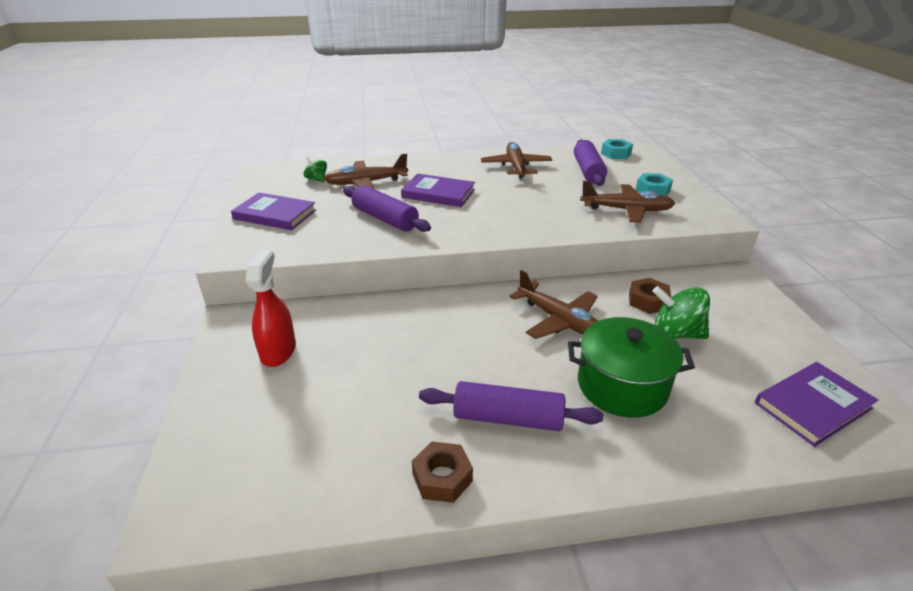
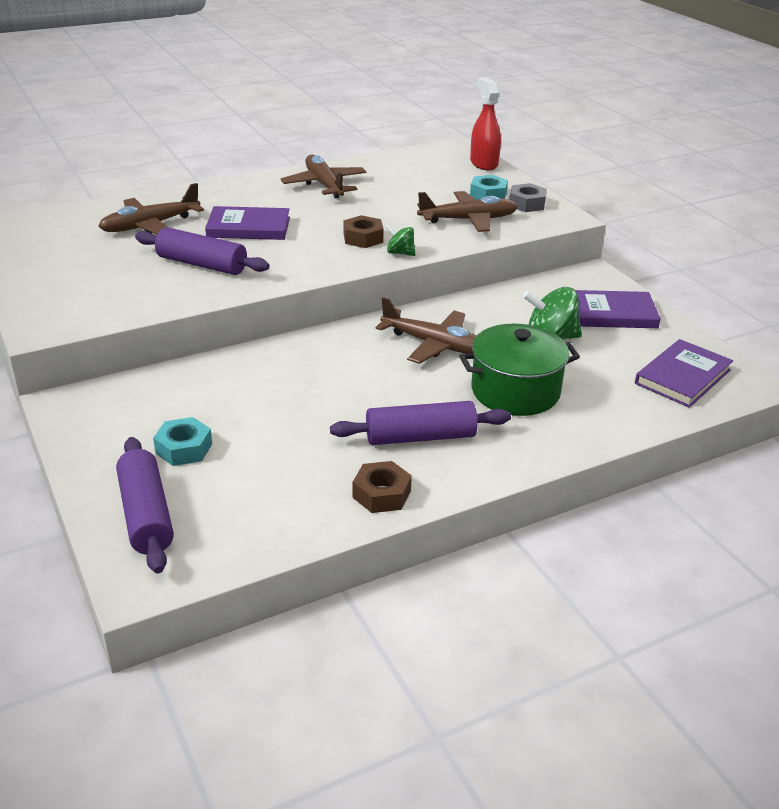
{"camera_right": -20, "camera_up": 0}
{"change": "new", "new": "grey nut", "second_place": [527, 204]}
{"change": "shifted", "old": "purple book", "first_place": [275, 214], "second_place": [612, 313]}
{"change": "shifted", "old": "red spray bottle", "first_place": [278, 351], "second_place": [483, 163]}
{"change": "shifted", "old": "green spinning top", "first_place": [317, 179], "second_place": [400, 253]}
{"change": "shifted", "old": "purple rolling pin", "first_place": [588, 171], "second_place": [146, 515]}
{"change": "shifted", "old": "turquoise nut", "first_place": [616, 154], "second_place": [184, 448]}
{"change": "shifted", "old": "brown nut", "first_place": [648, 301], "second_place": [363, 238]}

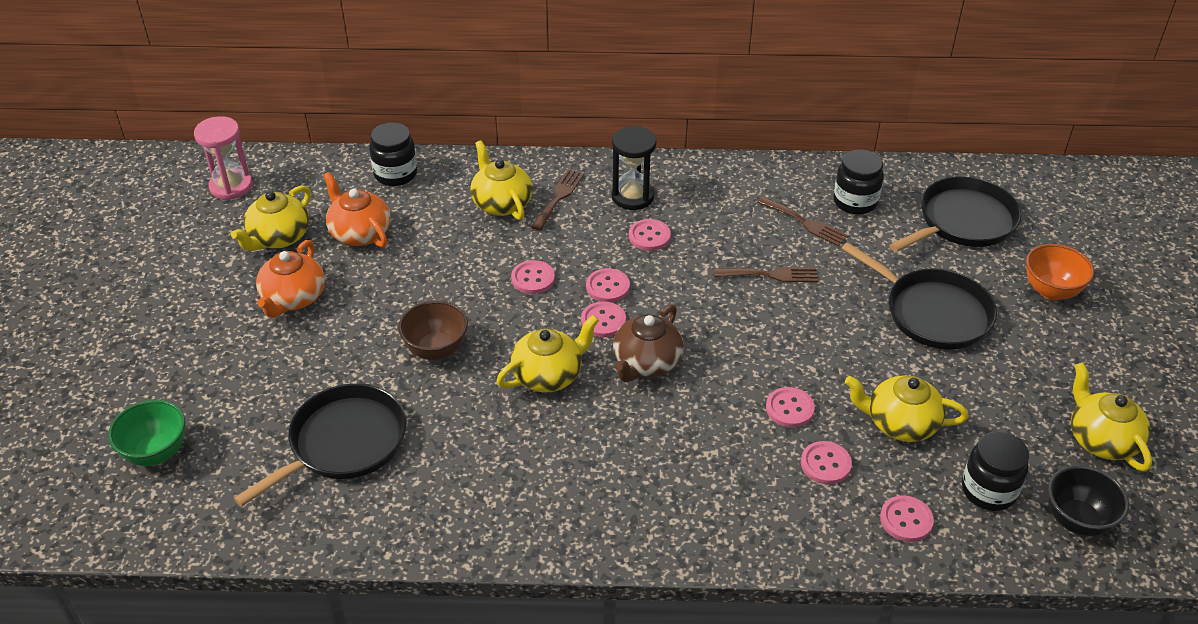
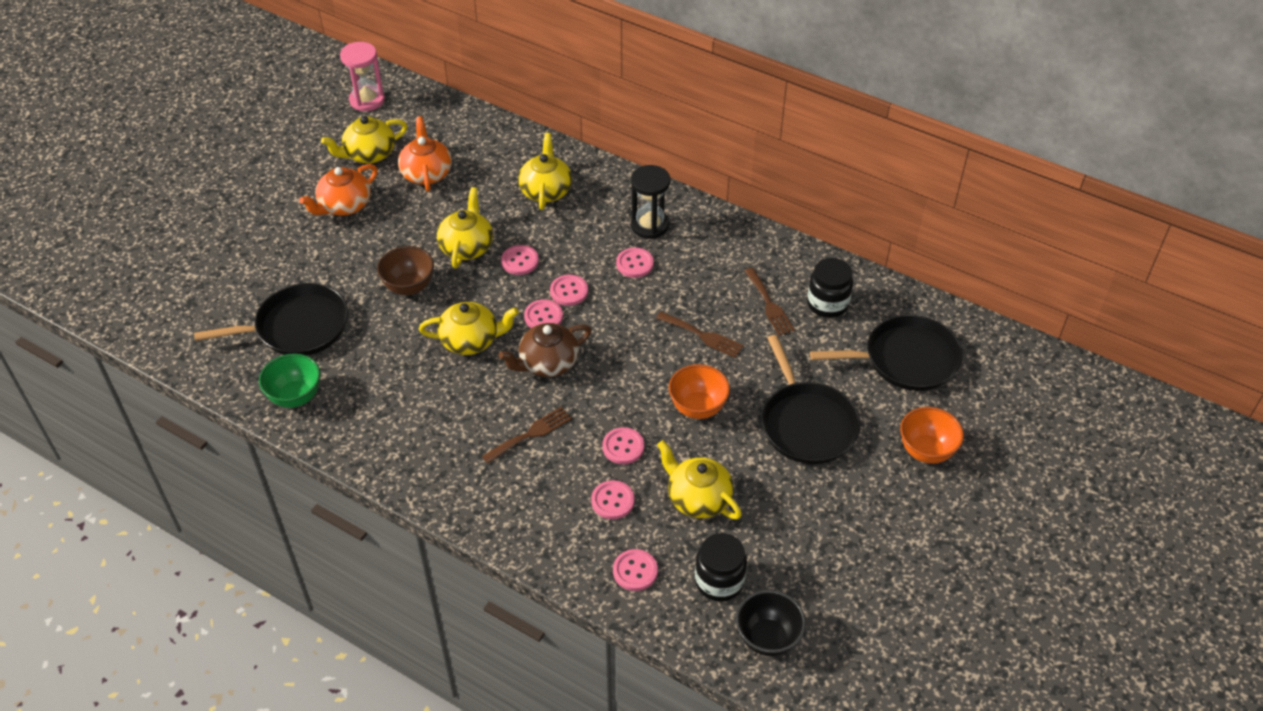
{"camera_right": 30, "camera_up": 5}
{"change": "gone", "old": "black jar", "first_place": [395, 174]}
{"change": "new", "new": "orange bowl", "second_place": [698, 408]}
{"change": "shifted", "old": "green bowl", "first_place": [156, 453], "second_place": [295, 397]}
{"change": "shifted", "old": "brown fork", "first_place": [558, 197], "second_place": [530, 434]}
{"change": "shifted", "old": "yellow teapot", "first_place": [1101, 439], "second_place": [467, 246]}

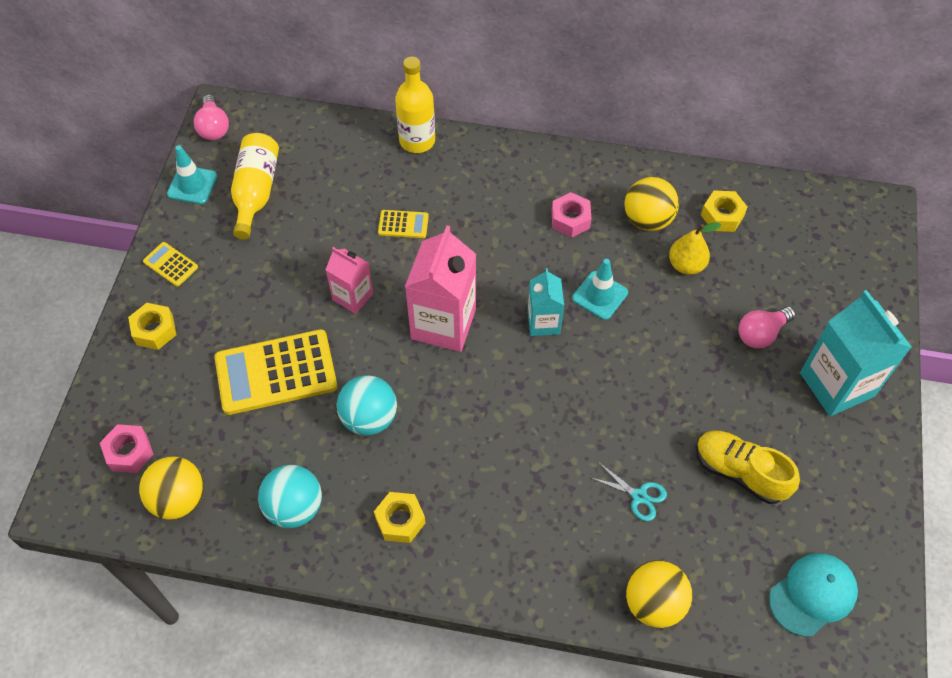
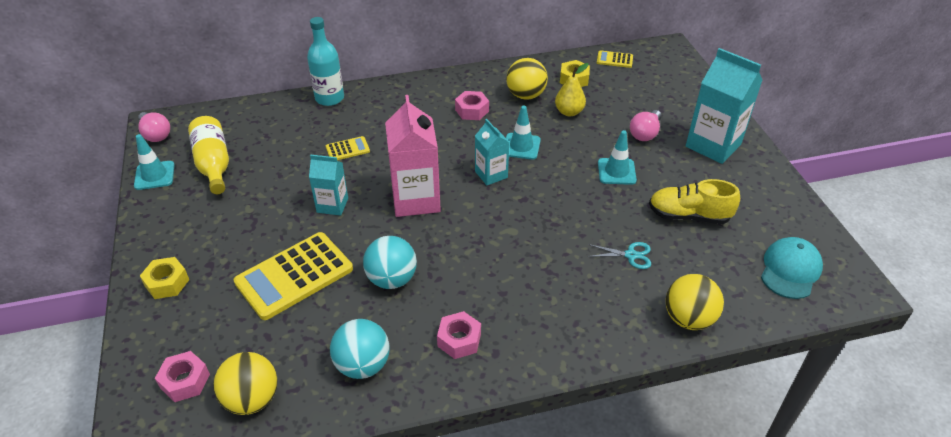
{"camera_right": -25, "camera_up": -15}
{"change": "new", "new": "turquoise traffic cone", "second_place": [616, 171]}
{"change": "shifted", "old": "yellow calculator", "first_place": [170, 264], "second_place": [614, 60]}
{"change": "repainted", "old": "pink carton", "new": "turquoise carton", "first_place": [353, 296], "second_place": [332, 205]}
{"change": "repainted", "old": "yellow nut", "new": "pink nut", "first_place": [400, 520], "second_place": [459, 340]}
{"change": "repainted", "old": "yellow bottle", "new": "turquoise bottle", "first_place": [417, 140], "second_place": [329, 98]}

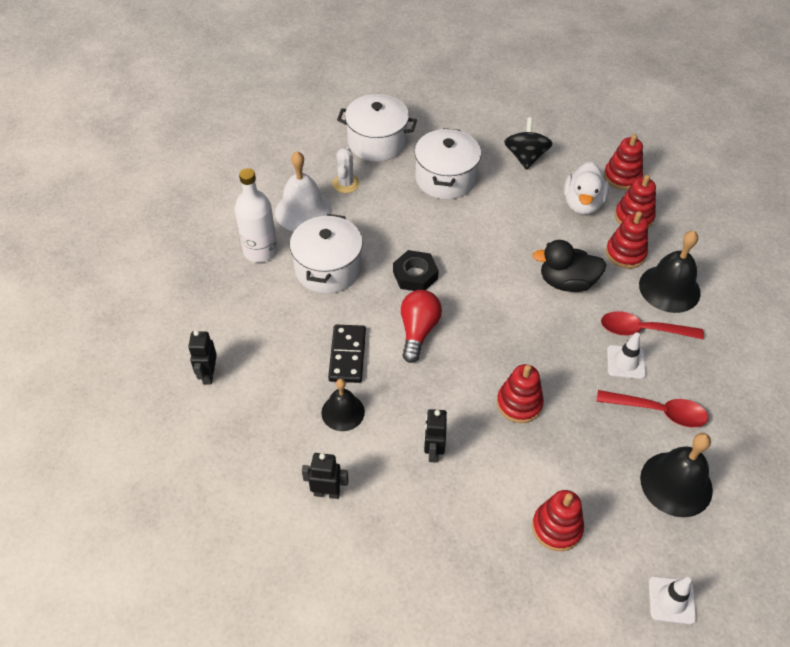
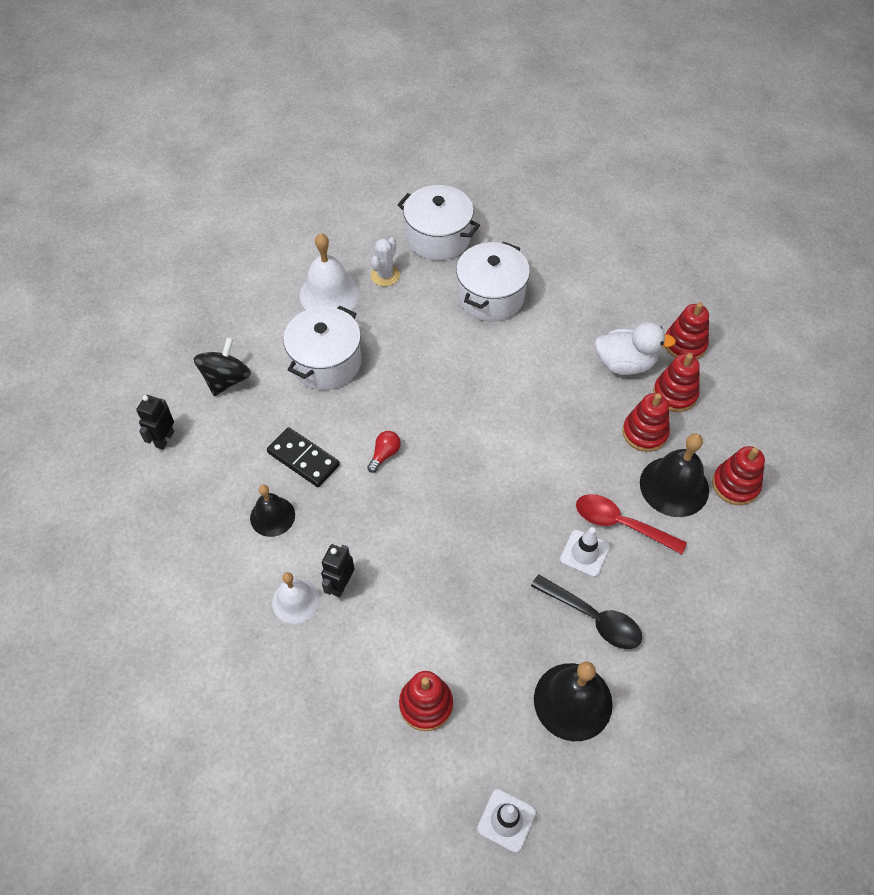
{"camera_right": 20, "camera_up": 5}
{"change": "gone", "old": "white bottle", "first_place": [260, 251]}
{"change": "gone", "old": "black robot", "first_place": [327, 493]}
{"change": "gone", "old": "black nut", "first_place": [415, 275]}
{"change": "gone", "old": "black duck", "first_place": [566, 282]}
{"change": "new", "new": "white bell", "second_place": [295, 601]}
{"change": "shifted", "old": "red stacking toy", "first_place": [519, 403], "second_place": [735, 485]}
{"change": "shifted", "old": "black spinning top", "first_place": [525, 157], "second_place": [226, 380]}
{"change": "repainted", "old": "red spoon", "new": "black spoon", "first_place": [658, 411], "second_place": [593, 618]}
{"change": "rotated", "old": "black domino", "first_place": [347, 355], "second_place": [303, 459], "degrees": -75}
{"change": "rotated", "old": "white duck", "first_place": [582, 204], "second_place": [625, 364], "degrees": -120}
{"change": "scaled", "old": "red light bulb", "first_place": [418, 331], "second_place": [384, 454], "factor": 0.57}

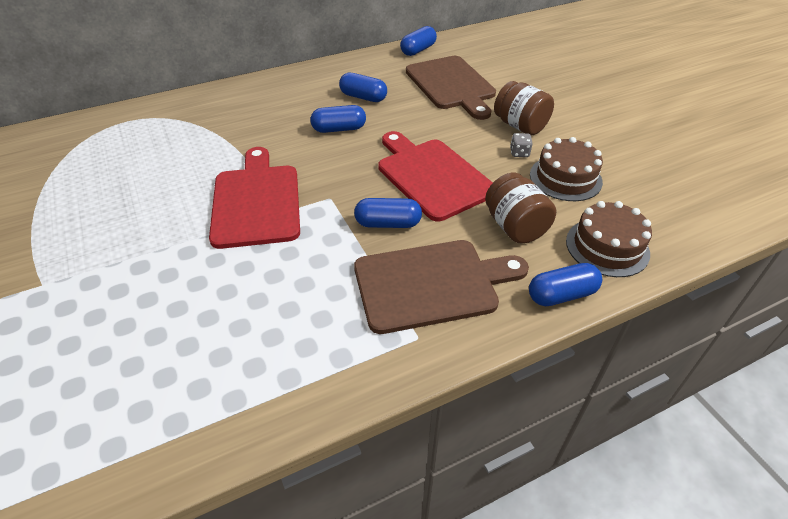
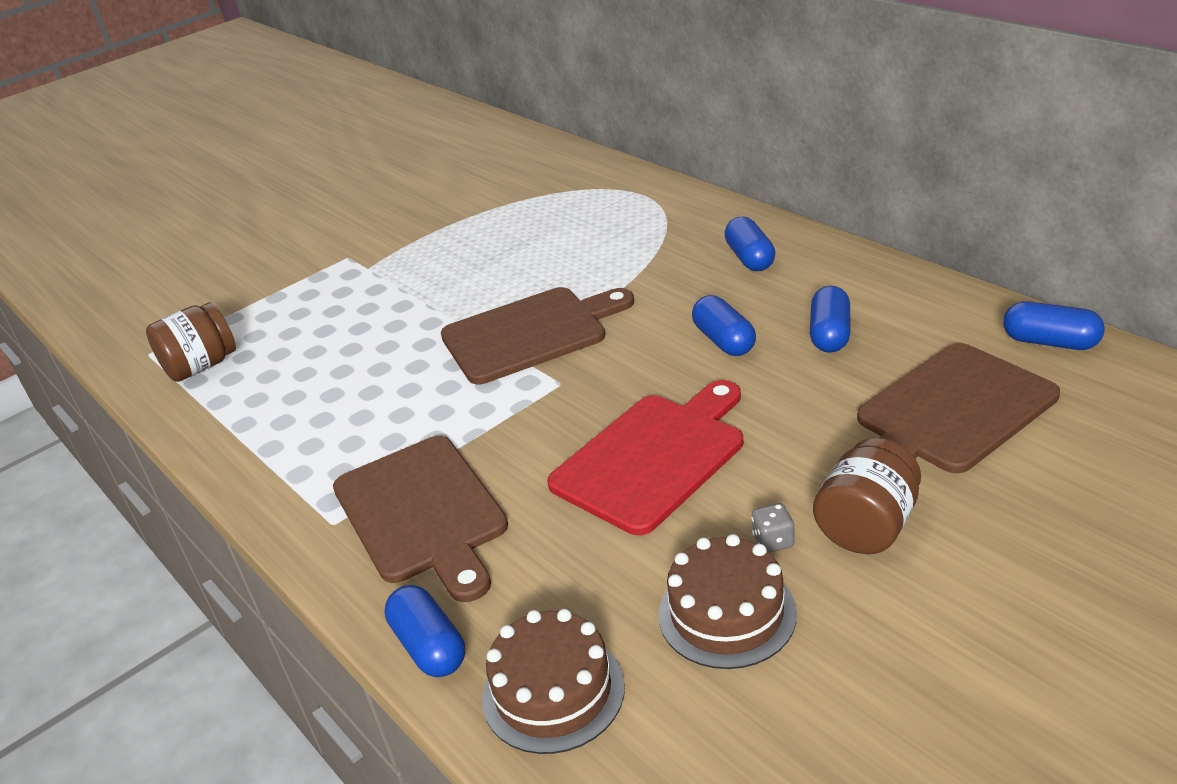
{"camera_right": 80, "camera_up": -10}
{"change": "shifted", "old": "blue capsule", "first_place": [388, 223], "second_place": [750, 258]}
{"change": "shifted", "old": "brown jar", "first_place": [515, 227], "second_place": [201, 366]}
{"change": "repainted", "old": "red cutting board", "new": "brown cutting board", "first_place": [256, 202], "second_place": [530, 333]}

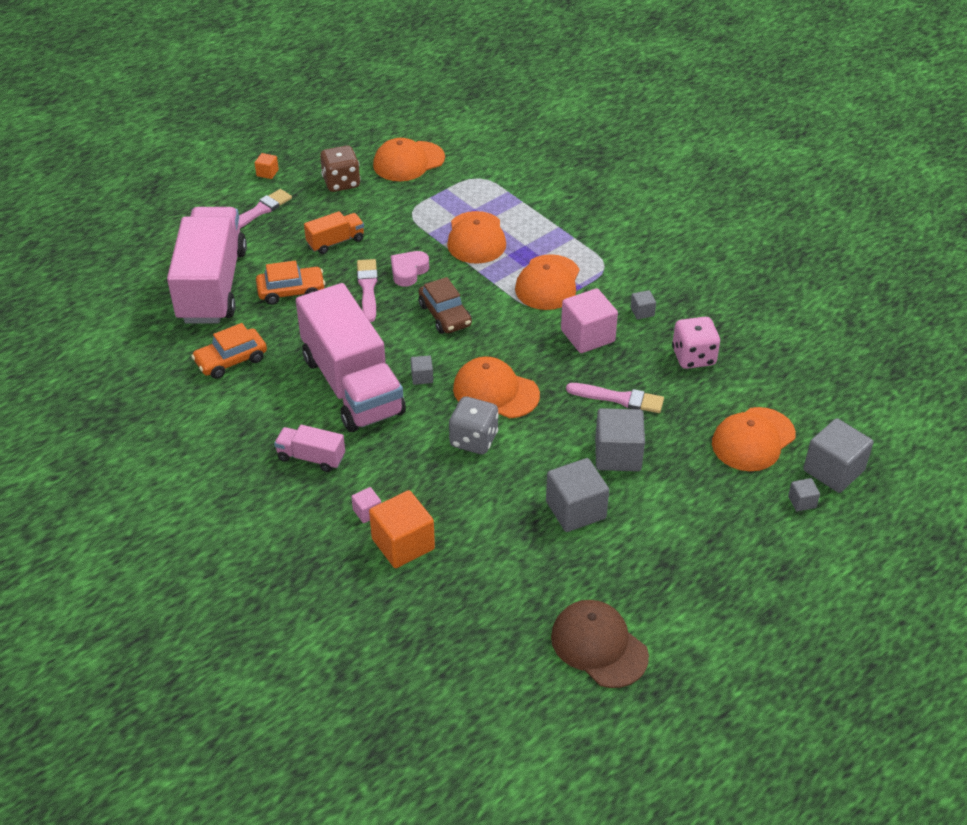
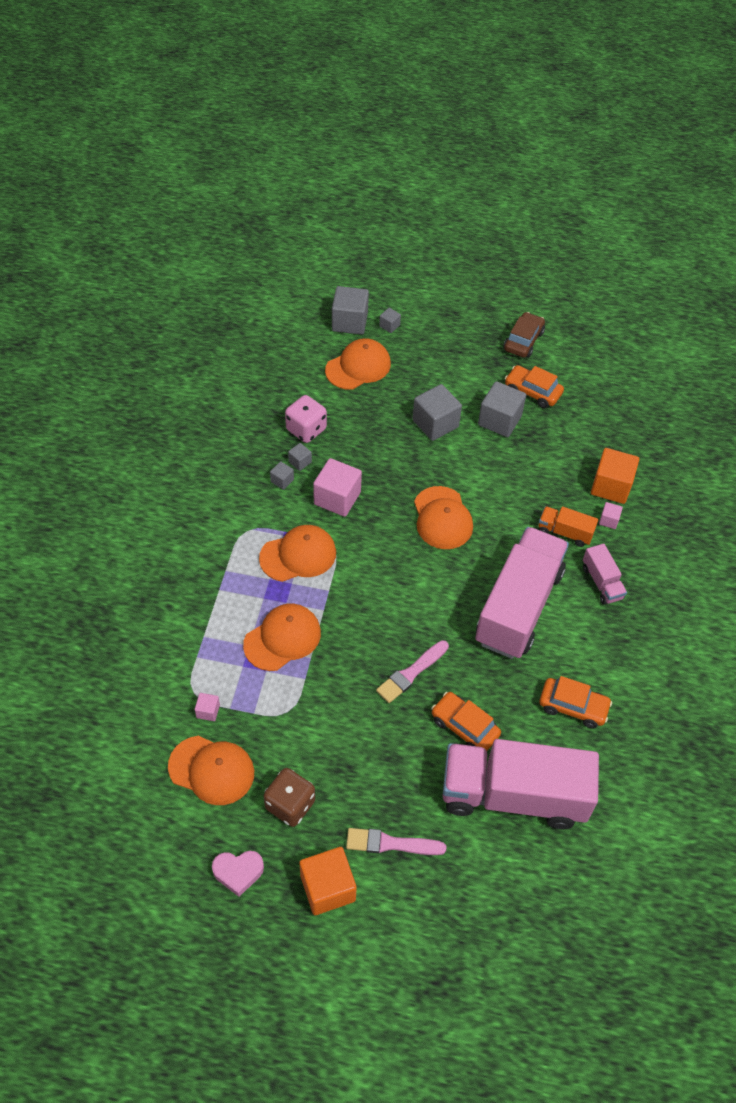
{"camera_right": -130, "camera_up": 10}
{"change": "gone", "old": "grey dice", "first_place": [473, 440]}
{"change": "gone", "old": "brown cap", "first_place": [599, 646]}
{"change": "gone", "old": "pink brush", "first_place": [619, 398]}
{"change": "new", "new": "pink cube", "second_place": [208, 711]}
{"change": "new", "new": "orange car", "second_place": [532, 392]}
{"change": "shifted", "old": "orange truck", "first_place": [335, 242], "second_place": [565, 532]}
{"change": "shifted", "old": "pink heart", "first_place": [408, 271], "second_place": [238, 872]}
{"change": "shifted", "old": "grey cube", "first_place": [422, 377], "second_place": [300, 462]}
{"change": "shifted", "old": "brown car", "first_place": [445, 315], "second_place": [523, 341]}
{"change": "rotated", "old": "pink truck", "first_place": [212, 286], "second_place": [513, 795], "degrees": 45}
{"change": "rotated", "old": "orange cap", "first_place": [753, 439], "second_place": [358, 367], "degrees": -45}
{"change": "scaled", "old": "orange cube", "first_place": [267, 173], "second_place": [327, 888], "factor": 2.09}

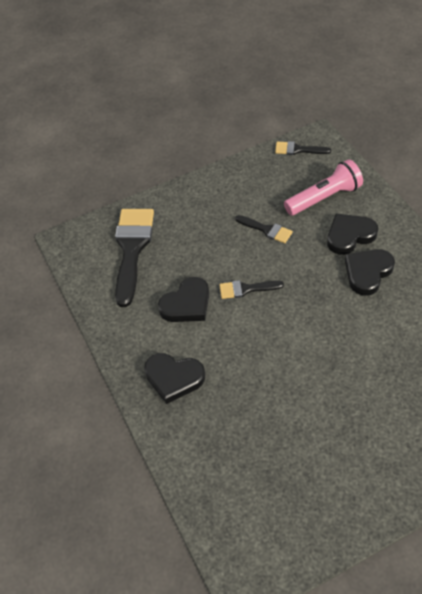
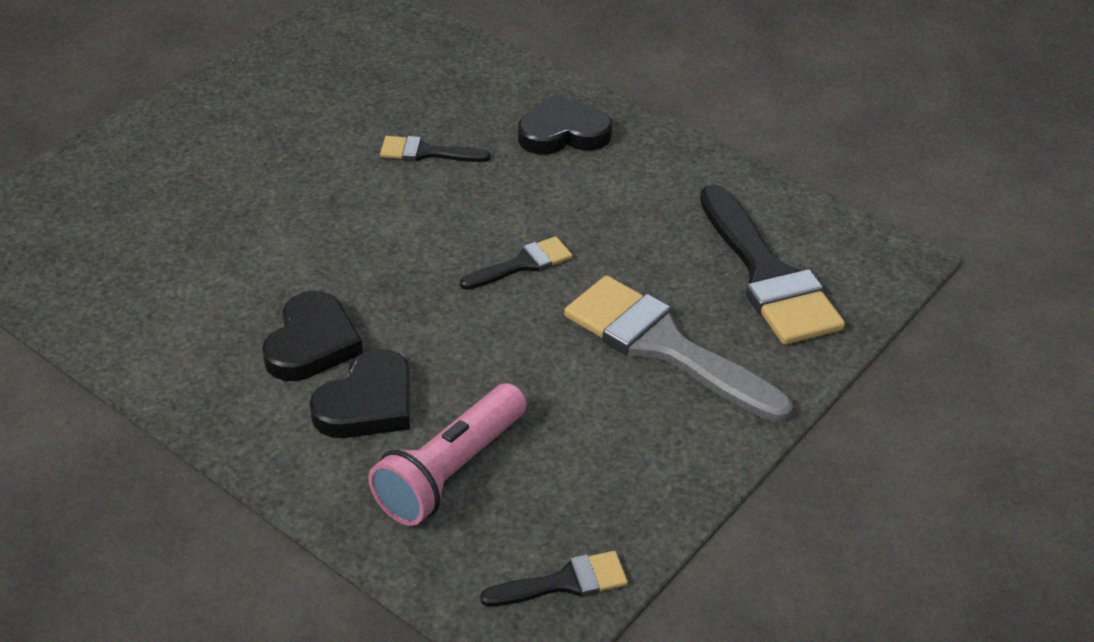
{"camera_right": 150, "camera_up": -10}
{"change": "gone", "old": "black heart", "first_place": [187, 304]}
{"change": "new", "new": "grey brush", "second_place": [663, 346]}
{"change": "shifted", "old": "black brush", "first_place": [267, 230], "second_place": [426, 152]}

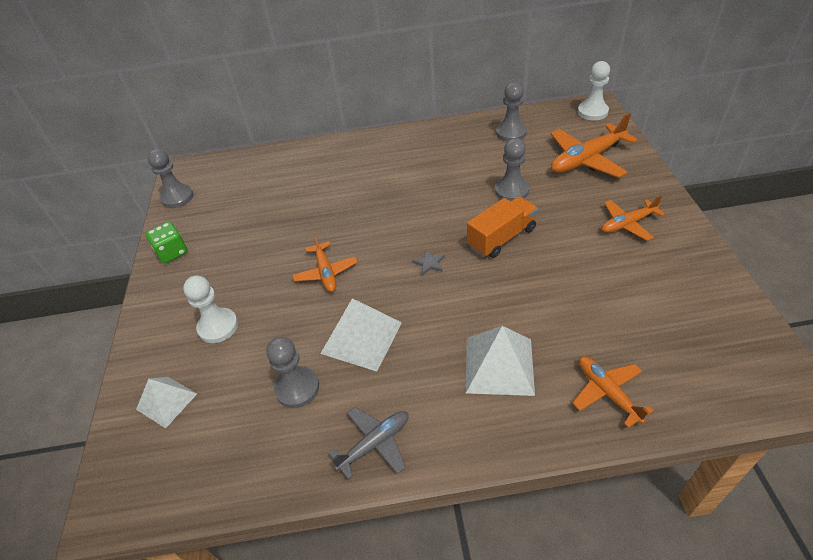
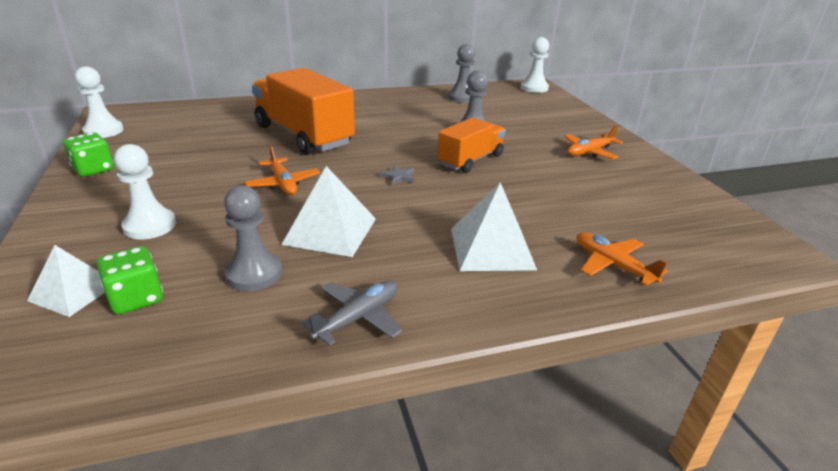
{"camera_right": -15, "camera_up": -15}
{"change": "gone", "old": "orange plane", "first_place": [586, 159]}
{"change": "new", "new": "green dice", "second_place": [136, 298]}
{"change": "new", "new": "orange truck", "second_place": [303, 135]}
{"change": "repainted", "old": "grey pawn", "new": "white pawn", "first_place": [177, 197], "second_place": [103, 131]}

